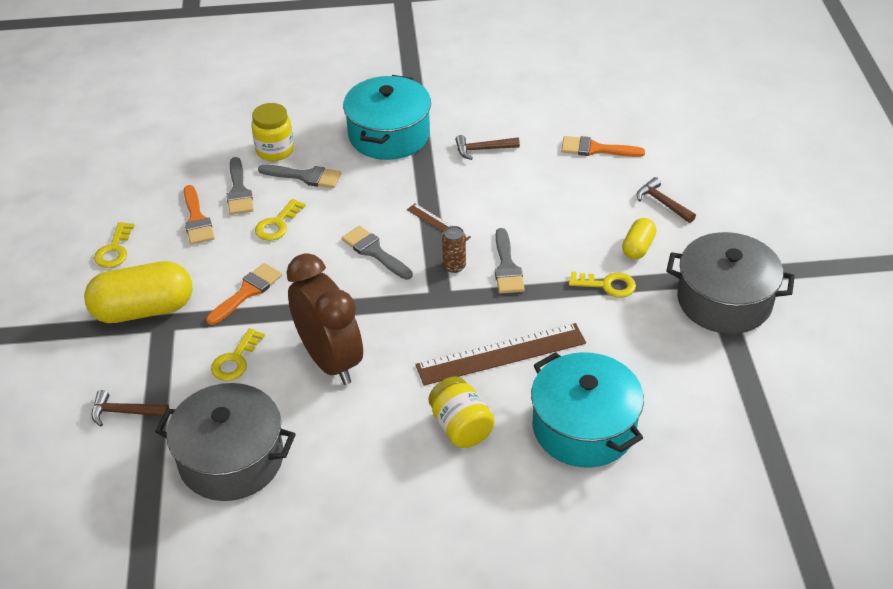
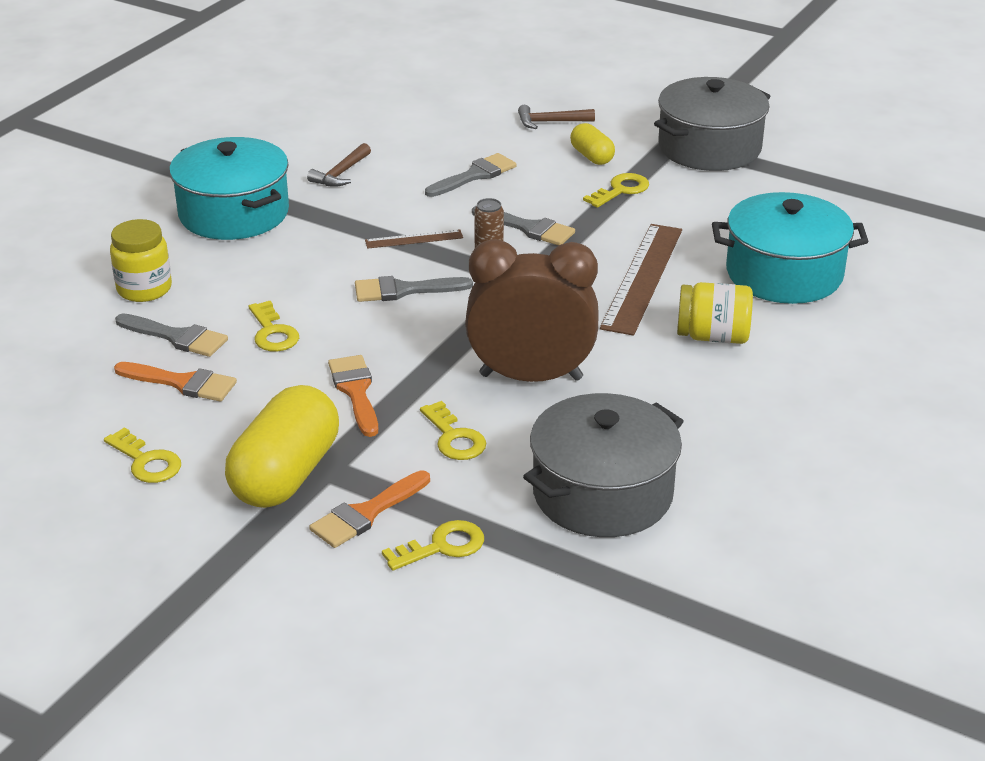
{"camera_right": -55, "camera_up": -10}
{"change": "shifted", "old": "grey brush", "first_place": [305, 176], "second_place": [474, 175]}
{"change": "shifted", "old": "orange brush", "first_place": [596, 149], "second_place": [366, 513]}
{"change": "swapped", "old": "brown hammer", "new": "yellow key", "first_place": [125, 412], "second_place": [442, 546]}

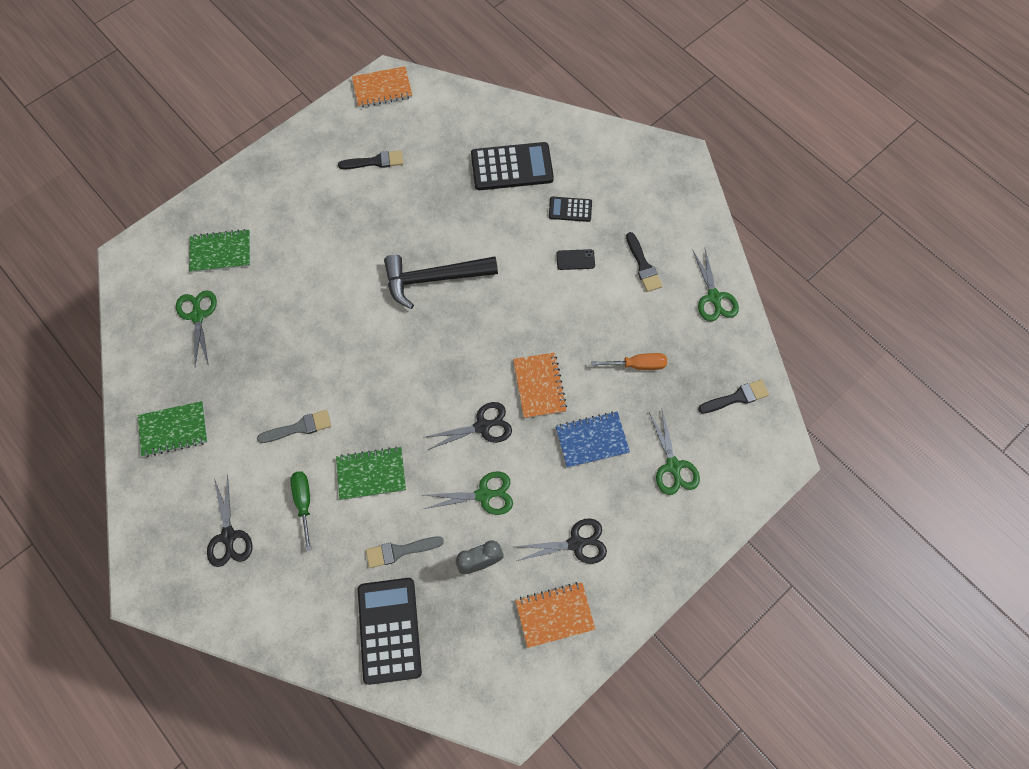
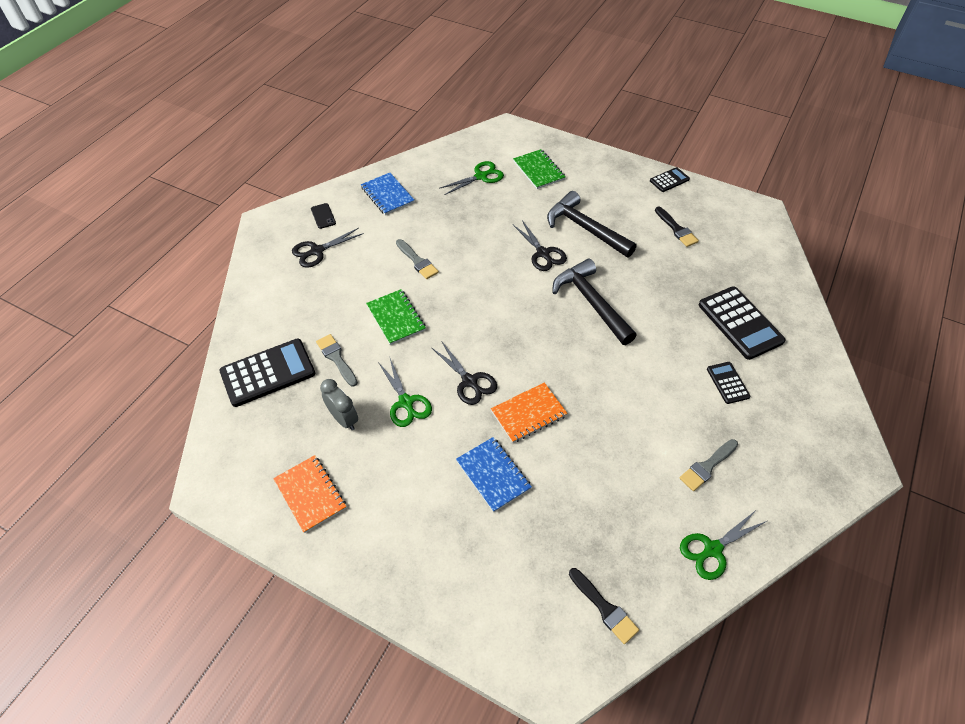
{"camera_right": 70, "camera_up": -15}
{"change": "gone", "old": "green screwdriver", "first_place": [304, 502]}
{"change": "gone", "old": "orange notebook", "first_place": [382, 88]}
{"change": "gone", "old": "orange screwdriver", "first_place": [637, 365]}
{"change": "gone", "old": "green scissors", "first_place": [673, 466]}
{"change": "new", "new": "black hammer", "second_place": [585, 228]}
{"change": "new", "new": "black calculator", "second_place": [669, 180]}
{"change": "shifted", "old": "black scissors", "first_place": [576, 543], "second_place": [543, 253]}
{"change": "shifted", "old": "black phone", "first_place": [575, 260], "second_place": [323, 216]}
{"change": "repainted", "old": "green notebook", "new": "blue notebook", "first_place": [174, 429], "second_place": [387, 195]}
{"change": "repainted", "old": "black brush", "new": "grey brush", "first_place": [643, 265], "second_place": [707, 466]}

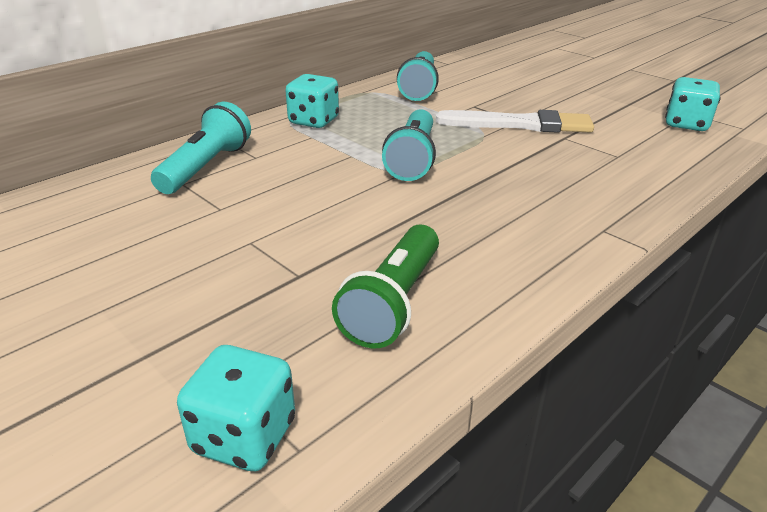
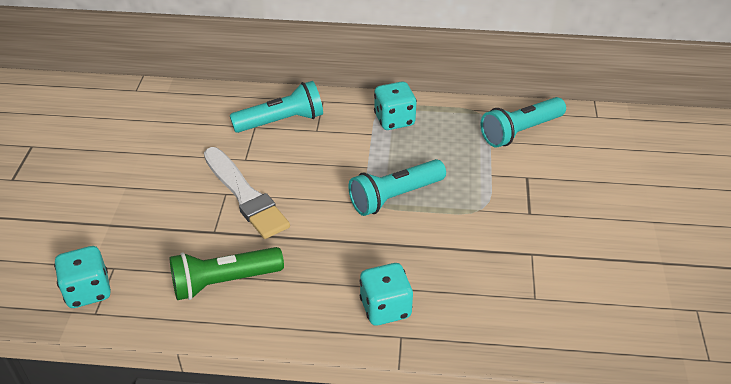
{"camera_right": 50, "camera_up": 10}
{"change": "shifted", "old": "white brush", "first_place": [520, 124], "second_place": [245, 195]}
{"change": "shifted", "old": "turquoise dice", "first_place": [686, 124], "second_place": [385, 308]}

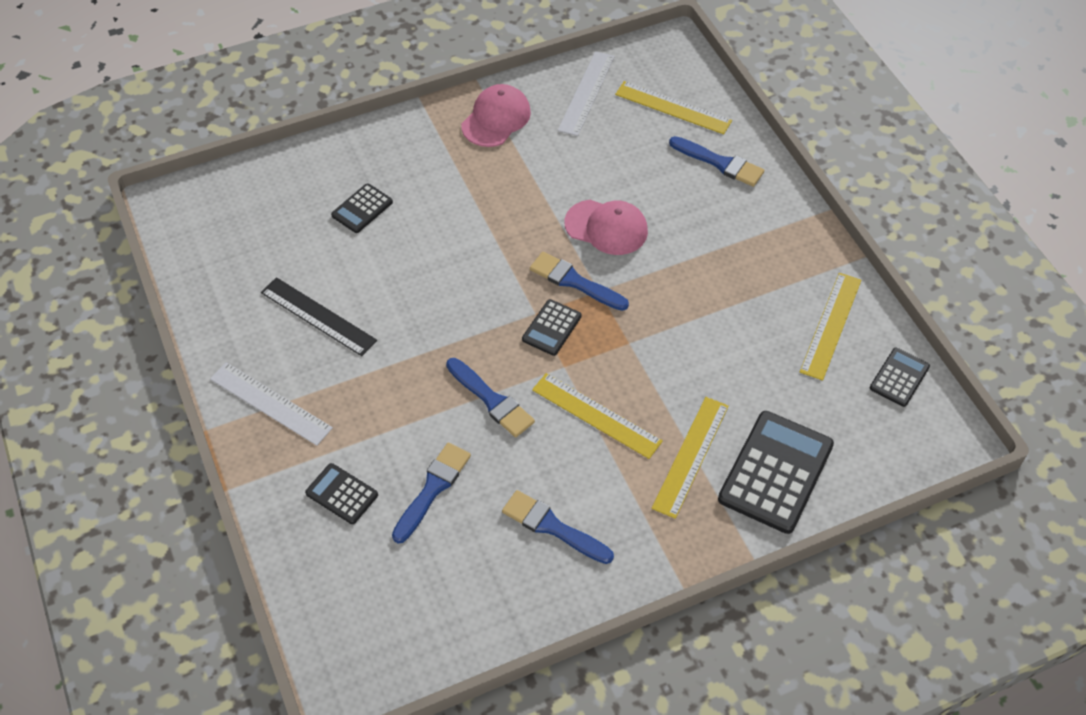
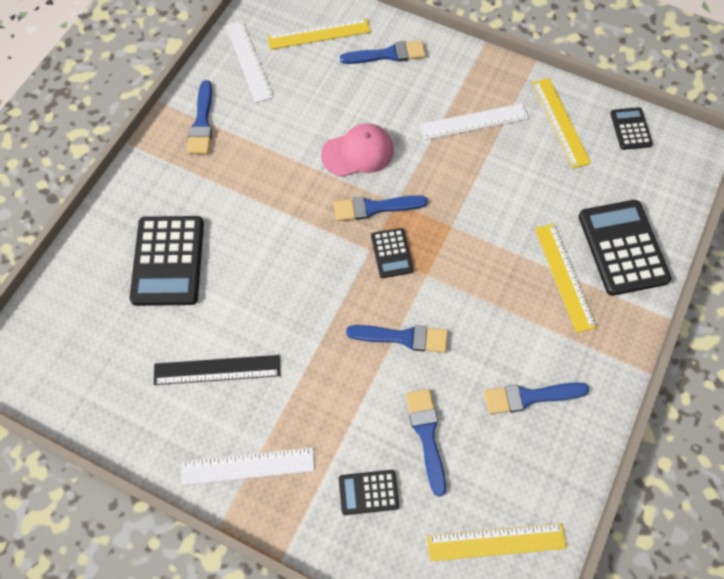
{"camera_right": -40, "camera_up": 10}
{"change": "new", "new": "white ruler", "second_place": [474, 121]}
{"change": "shifted", "old": "yellow ruler", "first_place": [596, 415], "second_place": [496, 542]}
{"change": "swapped", "old": "pink cap", "new": "blue brush", "first_place": [496, 119], "second_place": [202, 122]}
{"change": "scaled", "old": "black calculator", "first_place": [362, 209], "second_place": [168, 261], "factor": 1.9}

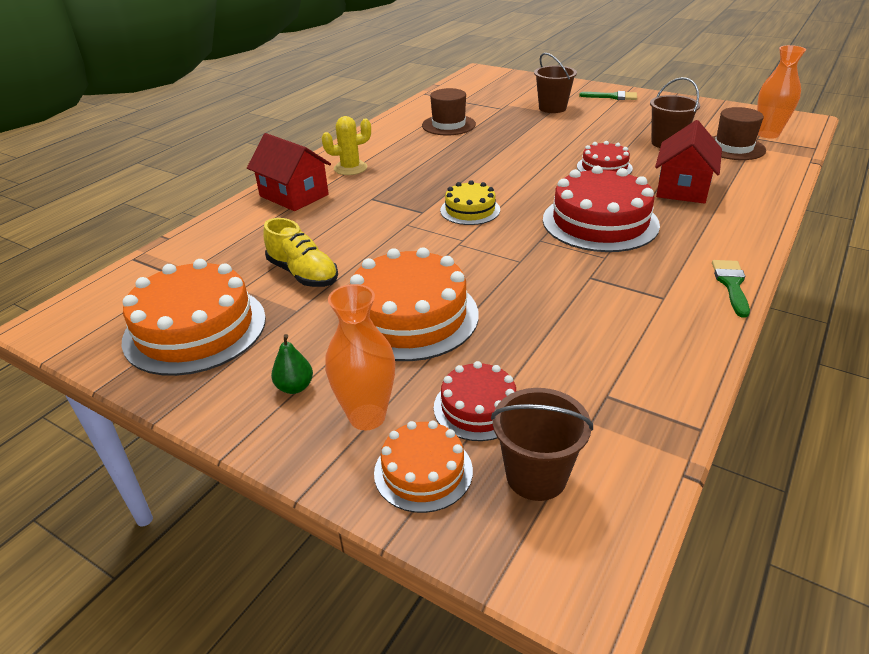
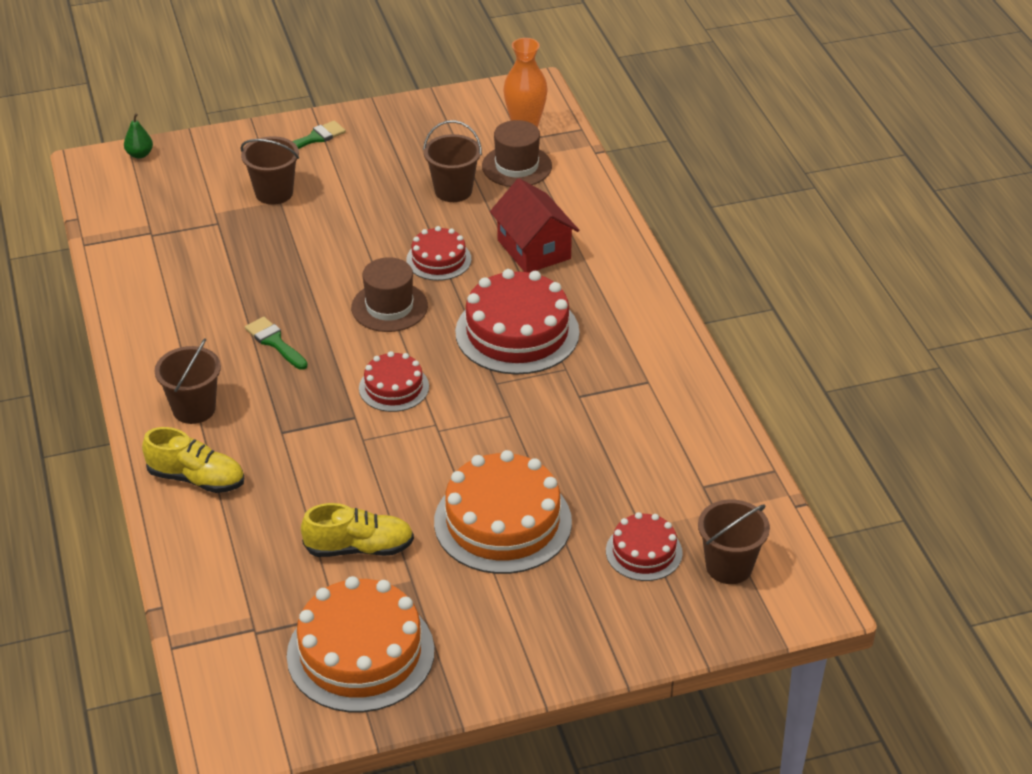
{"camera_right": -50, "camera_up": 5}
{"change": "gone", "old": "orange vase", "first_place": [367, 417]}
{"change": "gone", "old": "orange cake", "first_place": [423, 471]}
{"change": "shifted", "old": "green pear", "first_place": [295, 387], "second_place": [140, 154]}
{"change": "shifted", "old": "brown hat", "first_place": [448, 125], "second_place": [389, 307]}
{"change": "shifted", "old": "green brush", "first_place": [731, 284], "second_place": [275, 342]}
{"change": "swapped", "old": "red house", "new": "yellow shoe", "first_place": [294, 195], "second_place": [196, 478]}
{"change": "swapped", "old": "yellow cactus", "new": "brown bucket", "first_place": [350, 168], "second_place": [194, 409]}
{"change": "repainted", "old": "yellow cake", "new": "red cake", "first_place": [470, 210], "second_place": [394, 387]}

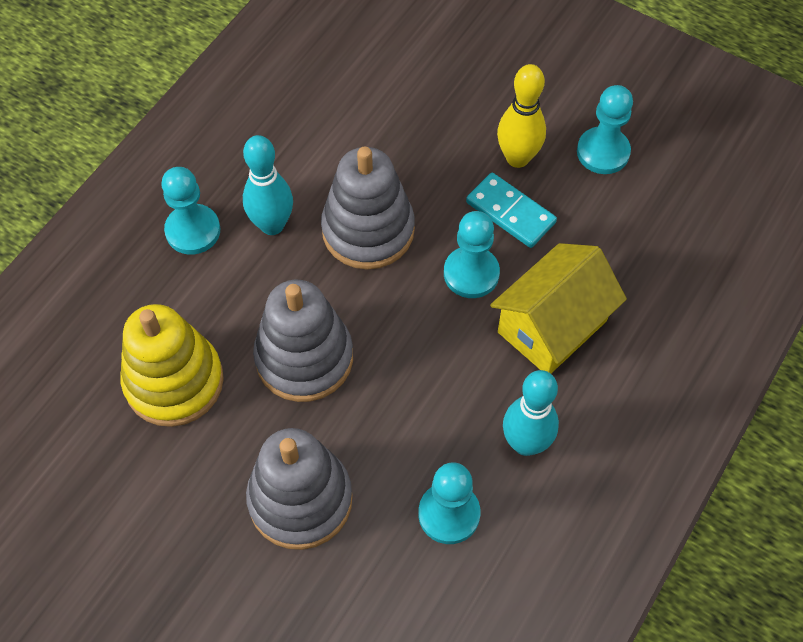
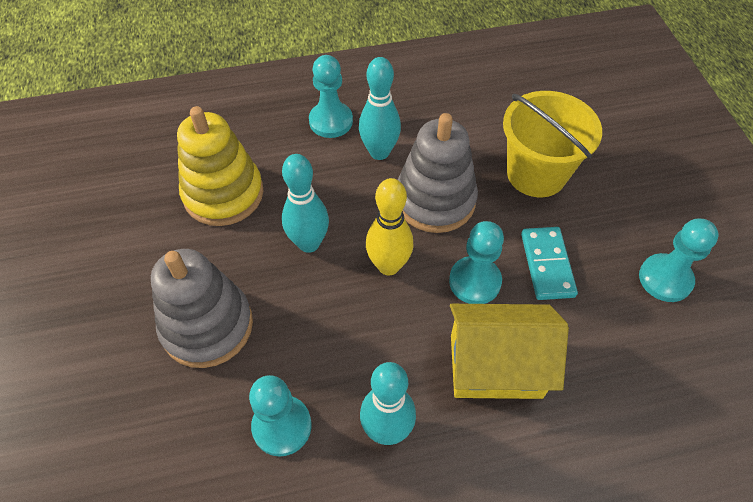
{"camera_right": 45, "camera_up": -5}
{"change": "new", "new": "yellow bucket", "second_place": [536, 174]}
{"change": "shifted", "old": "yellow bowling pin", "first_place": [517, 158], "second_place": [388, 266]}
{"change": "swapped", "old": "grey stacking toy", "new": "turquoise bowling pin", "first_place": [304, 358], "second_place": [309, 243]}

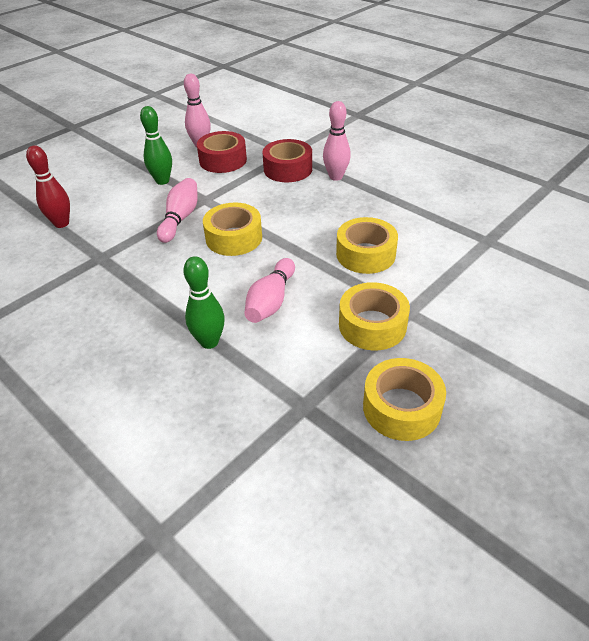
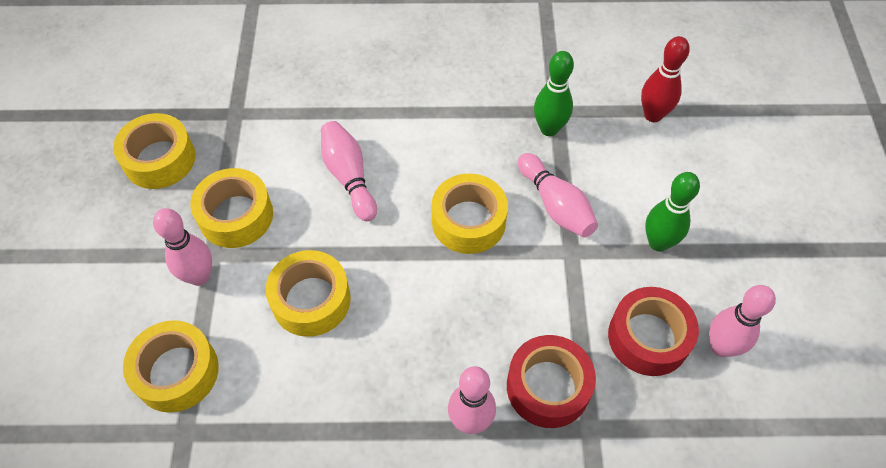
{"camera_right": 135, "camera_up": 15}
{"change": "new", "new": "yellow tape", "second_place": [177, 372]}
{"change": "new", "new": "pink bowling pin", "second_place": [199, 276]}
{"change": "shifted", "old": "green bowling pin", "first_place": [209, 342], "second_place": [549, 129]}

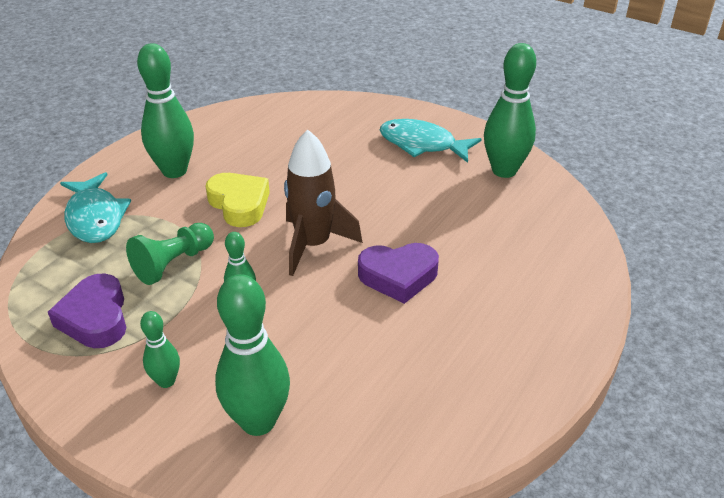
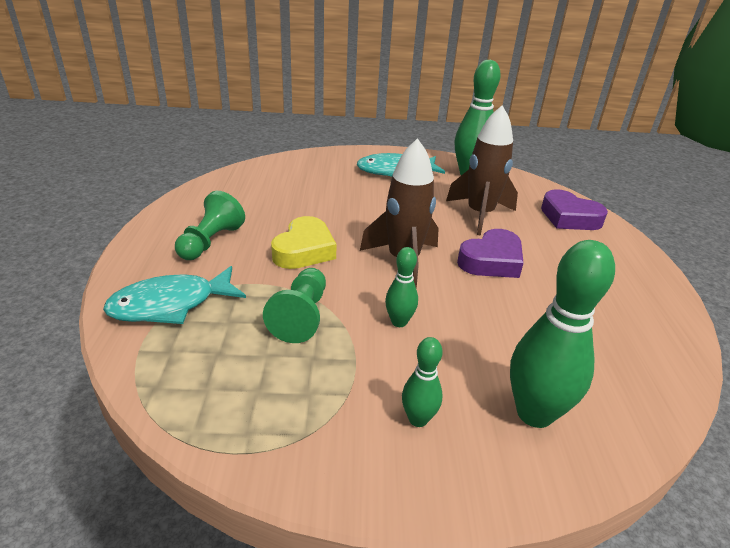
{"camera_right": -35, "camera_up": -5}
{"change": "new", "new": "brown rocket", "second_place": [479, 214]}
{"change": "shifted", "old": "purple heart", "first_place": [95, 318], "second_place": [569, 217]}
{"change": "swapped", "old": "green bowling pin", "new": "green pawn", "first_place": [174, 171], "second_place": [210, 242]}
{"change": "rotated", "old": "turquoise fish", "first_place": [95, 217], "second_place": [171, 304], "degrees": 120}
{"change": "rotated", "old": "yellow heart", "first_place": [239, 204], "second_place": [304, 250], "degrees": 90}

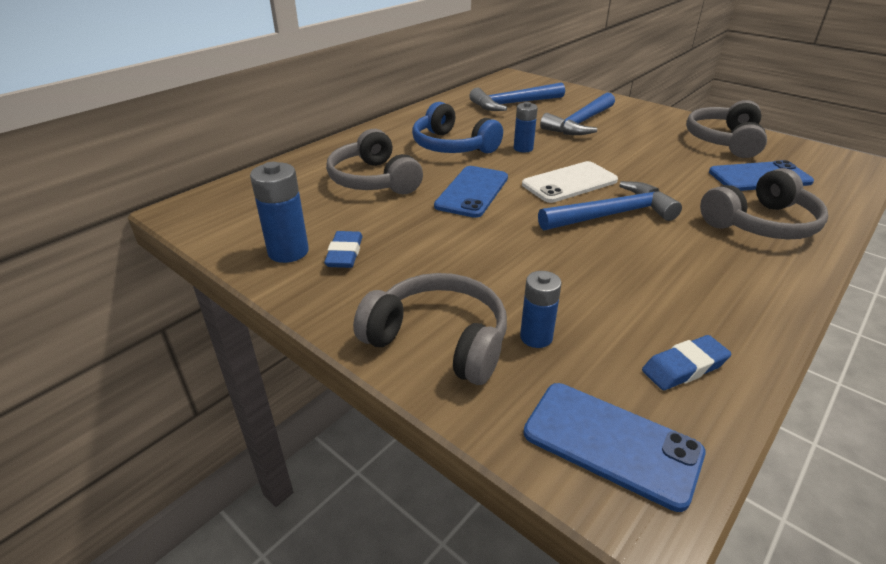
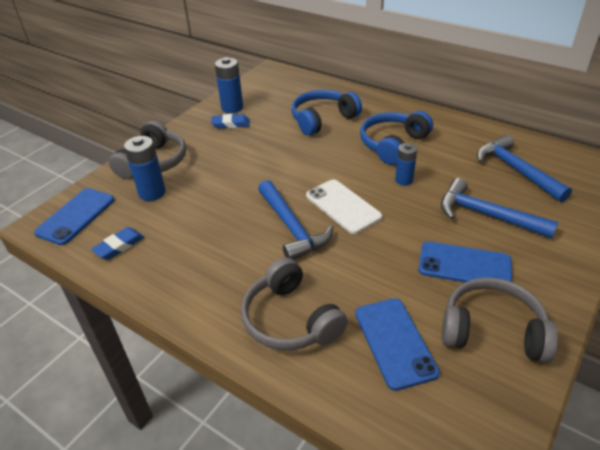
{"camera_right": 85, "camera_up": 5}
{"change": "shifted", "old": "blue phone", "first_place": [472, 192], "second_place": [464, 265]}
{"change": "repainted", "old": "grey headphones", "new": "blue headphones", "first_place": [373, 180], "second_place": [322, 119]}
{"change": "rotated", "old": "blue eraser", "first_place": [684, 367], "second_place": [119, 246], "degrees": 75}
{"change": "scaled", "old": "blue battery", "first_place": [536, 337], "second_place": [152, 192], "factor": 1.5}

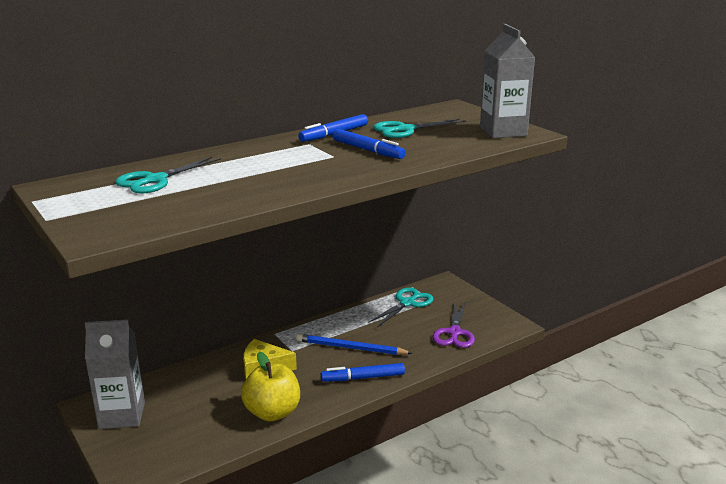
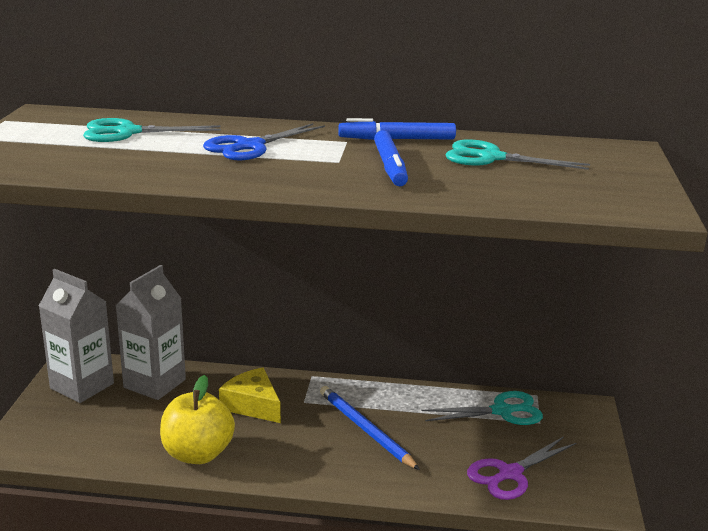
{"camera_right": 40, "camera_up": 0}
{"change": "gone", "old": "blue marker", "first_place": [363, 378]}
{"change": "new", "new": "blue scissors", "second_place": [250, 146]}
{"change": "shifted", "old": "grey carton", "first_place": [503, 131], "second_place": [154, 383]}

